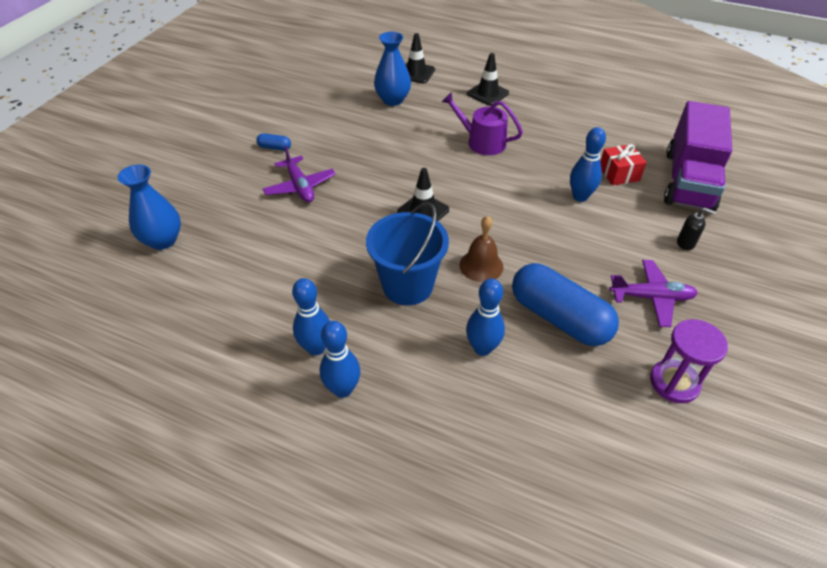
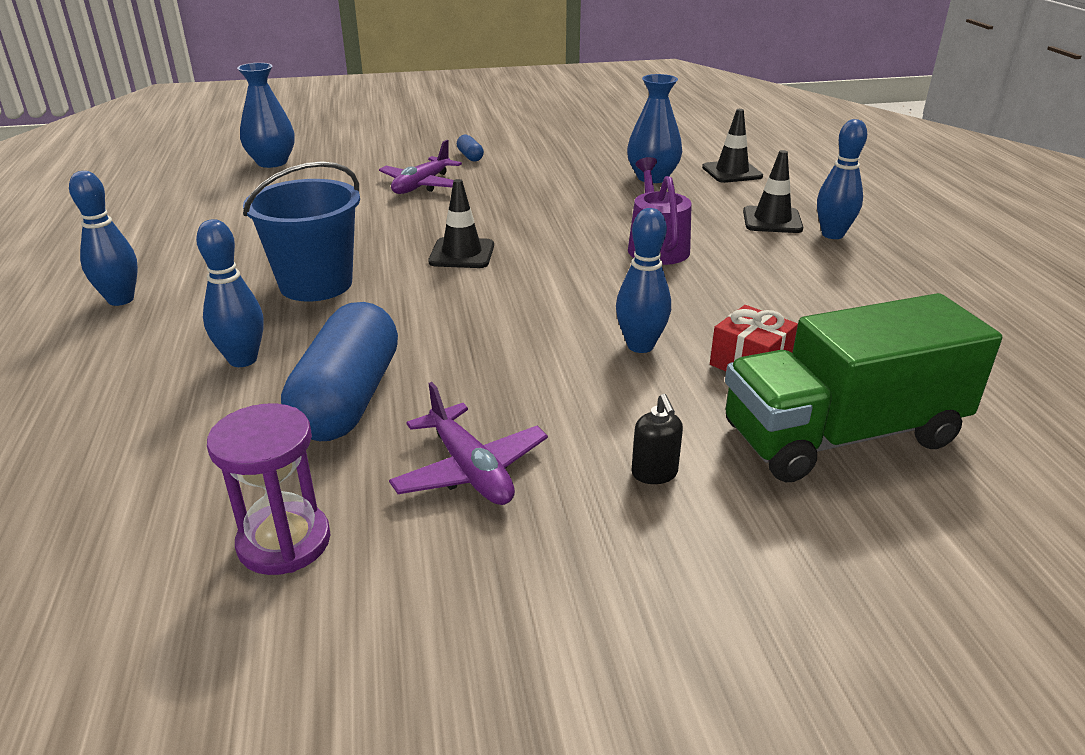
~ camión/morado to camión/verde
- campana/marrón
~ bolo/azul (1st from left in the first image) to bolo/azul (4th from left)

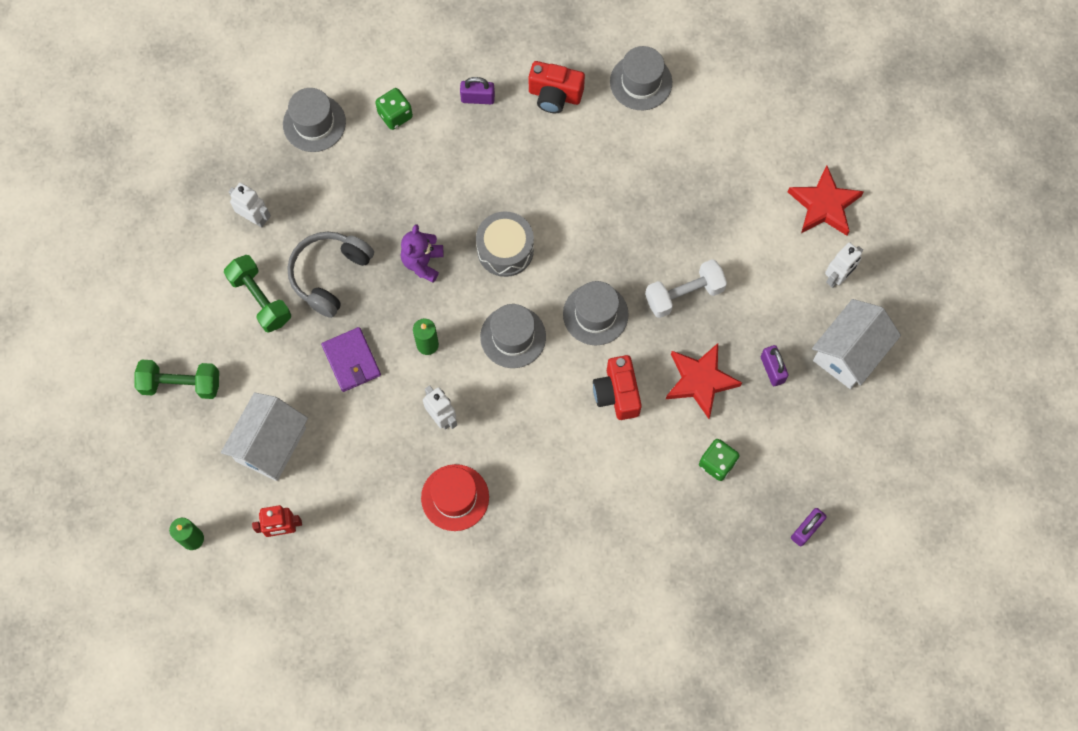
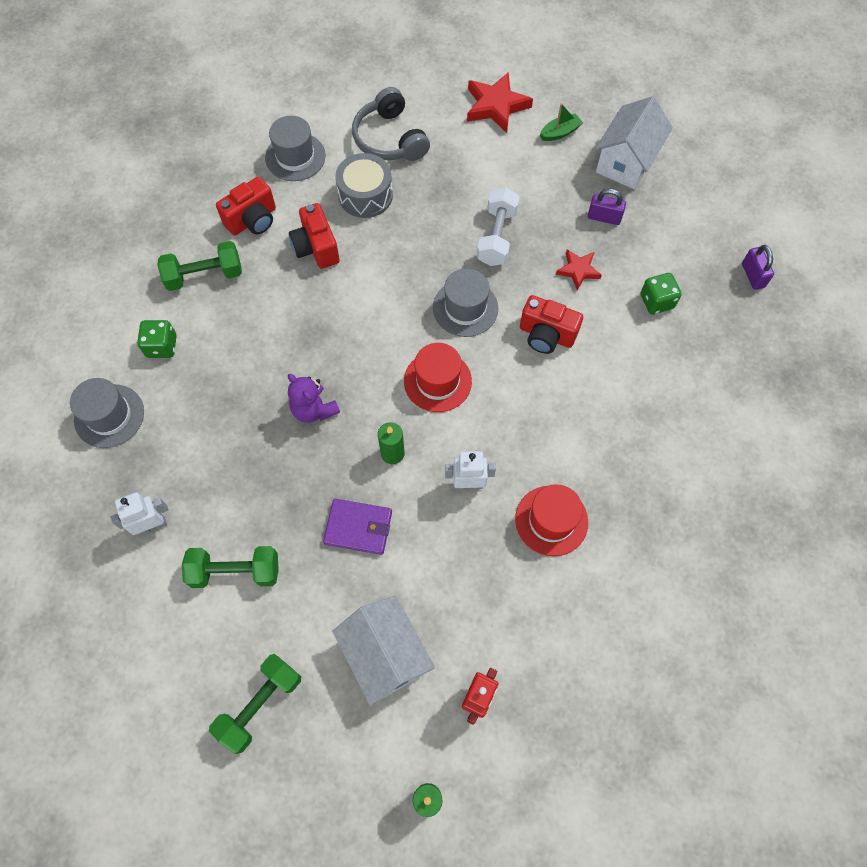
~ candado/morado (1st from left) to mancuerna/verde (1st from left)
~ tambor/gris
~ auriculares/gris
~ robot/blanco (3rd from left) to barco/verde
~ casa/blanco (2nd from left) 45 degrees clockwise
~ sombrero/gris (2nd from left) to sombrero/rojo (1st from left)
~ estrella/rojo (1st from left in the first image) x0.60
+ cámara/rojo (2nd from left)

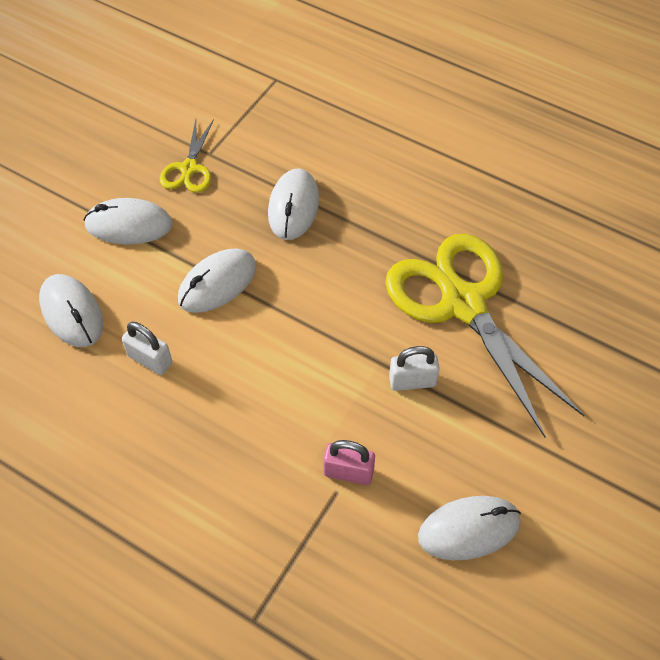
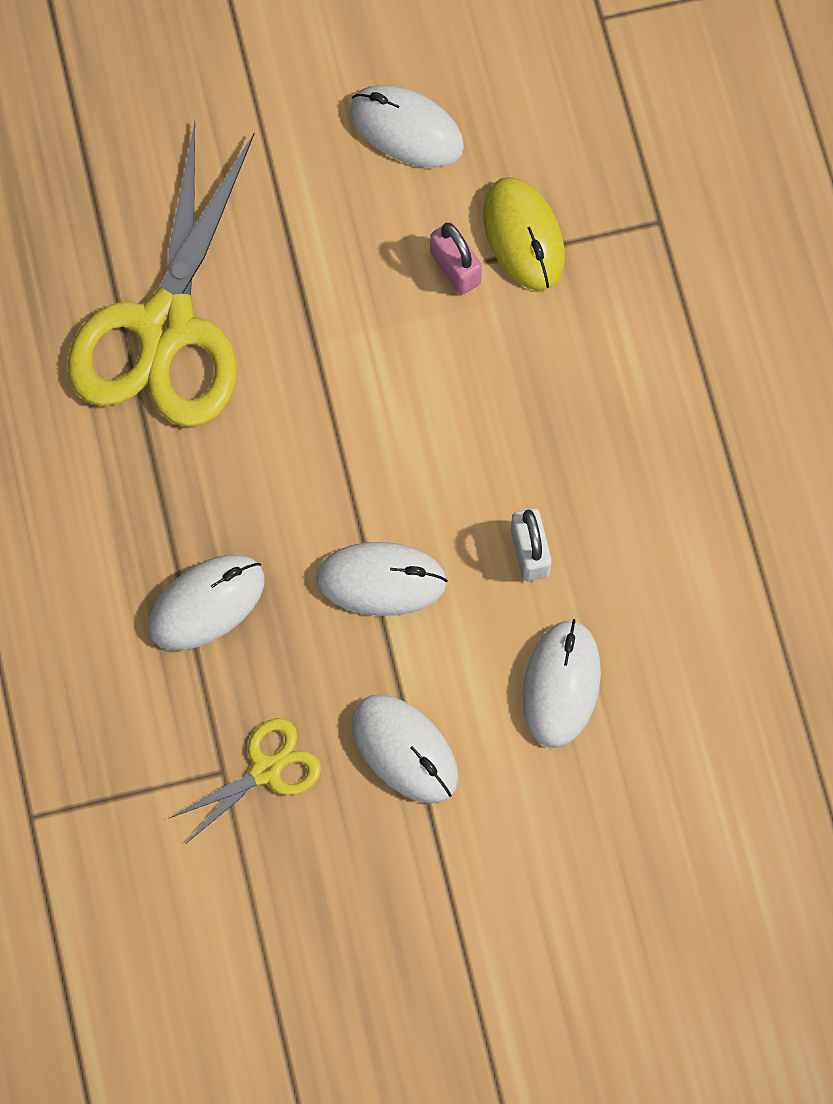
- candado/blanco (2nd from left)
+ ratón/amarillo

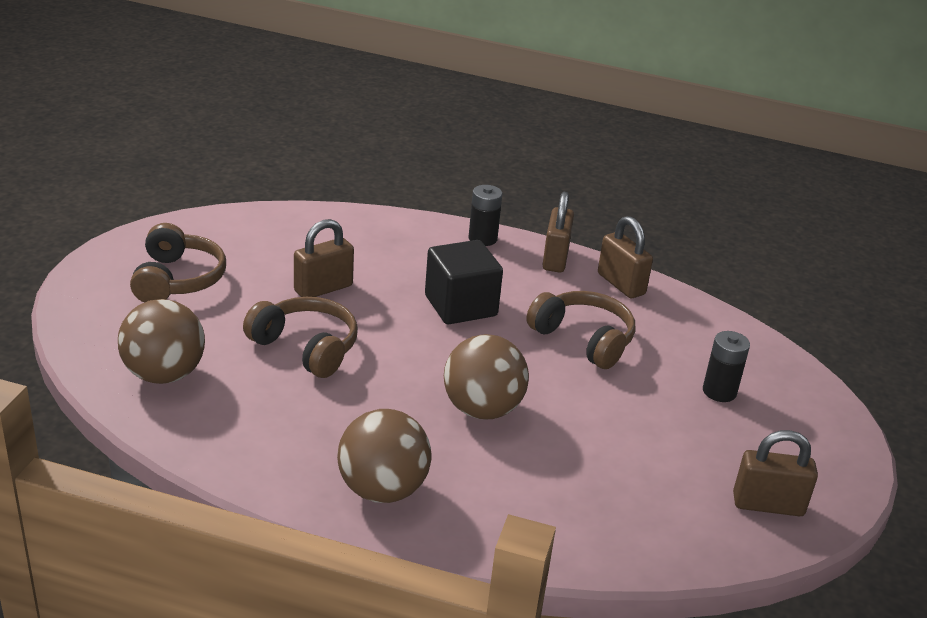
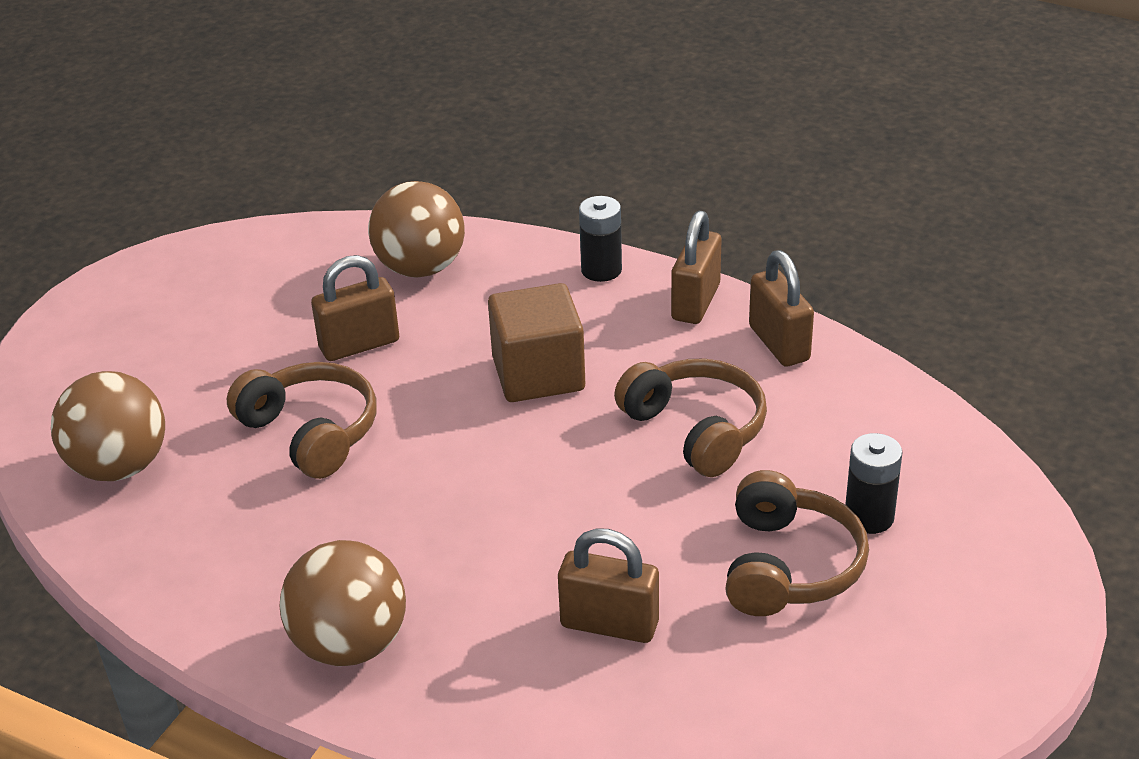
~ auriculares/marrón (1st from left in the first image) to auriculares/marrón (3rd from left)
~ cubo/negro to cubo/marrón
~ pelota/marrón (3rd from left)
~ candado/marrón (4th from left in the first image) to candado/marrón (2nd from left)

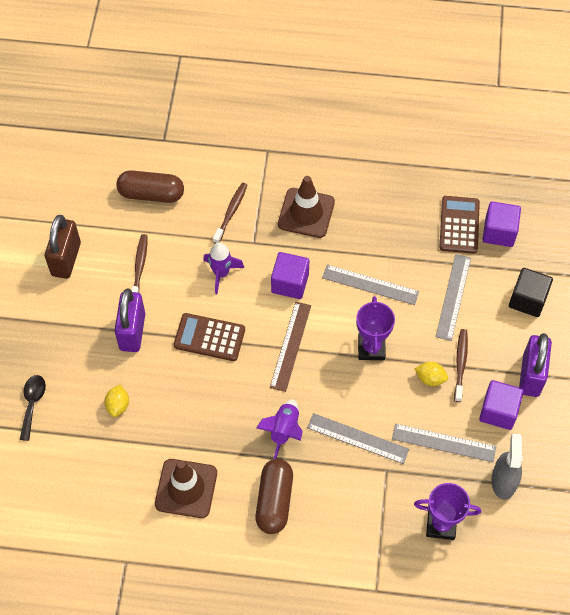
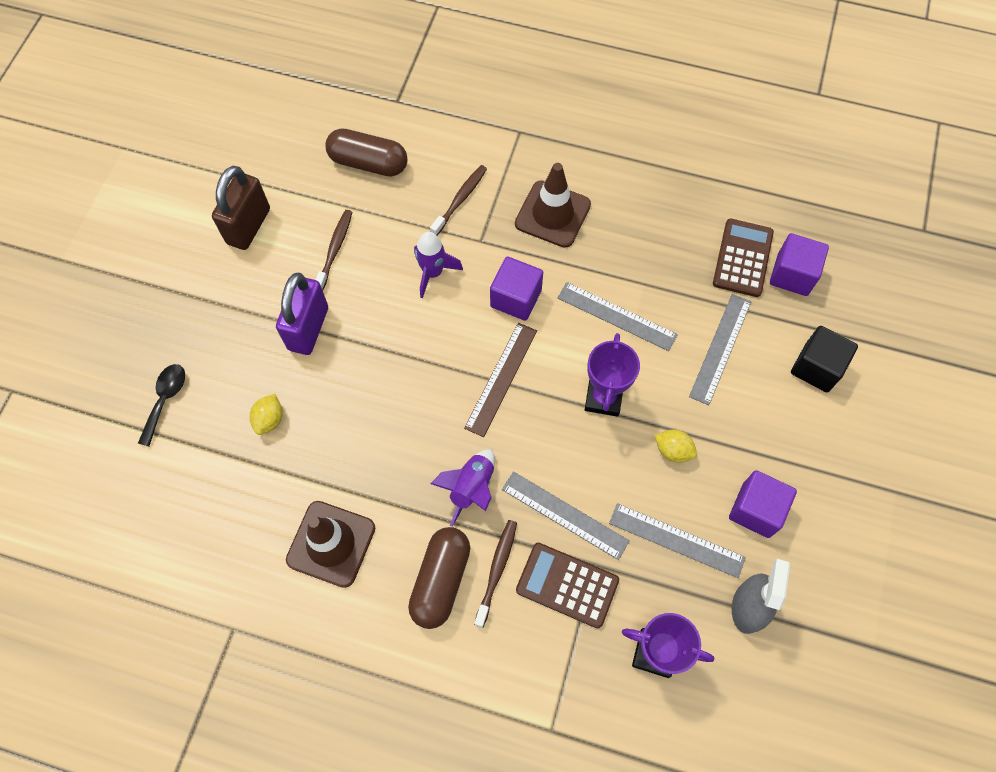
~ calculadora/marrón (1st from left)
~ cepillo de dientes/marrón (3rd from left)
- candado/morado (2nd from left)

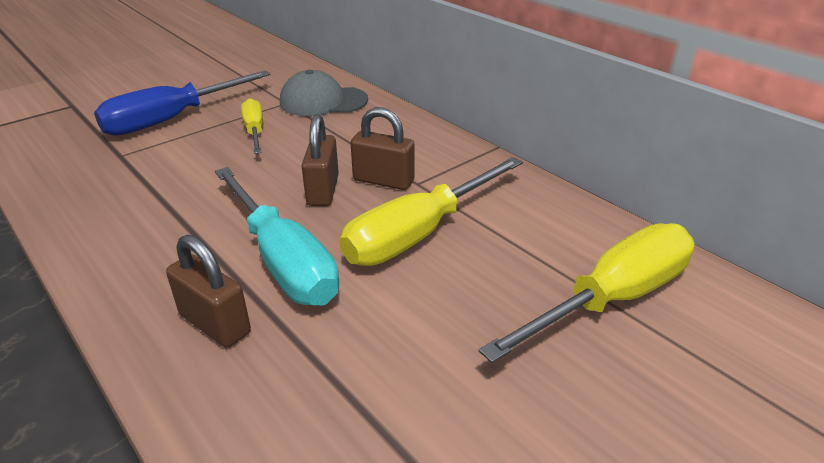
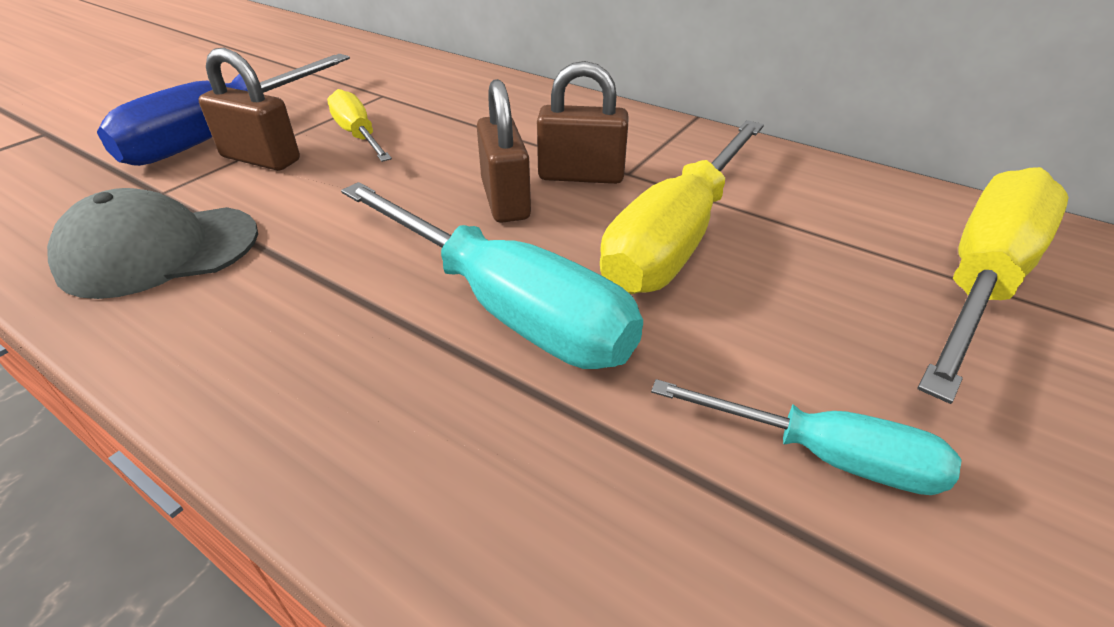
~ gorra/gris
~ candado/marrón (1st from left)
+ destornillador/turquesa (2nd from left)

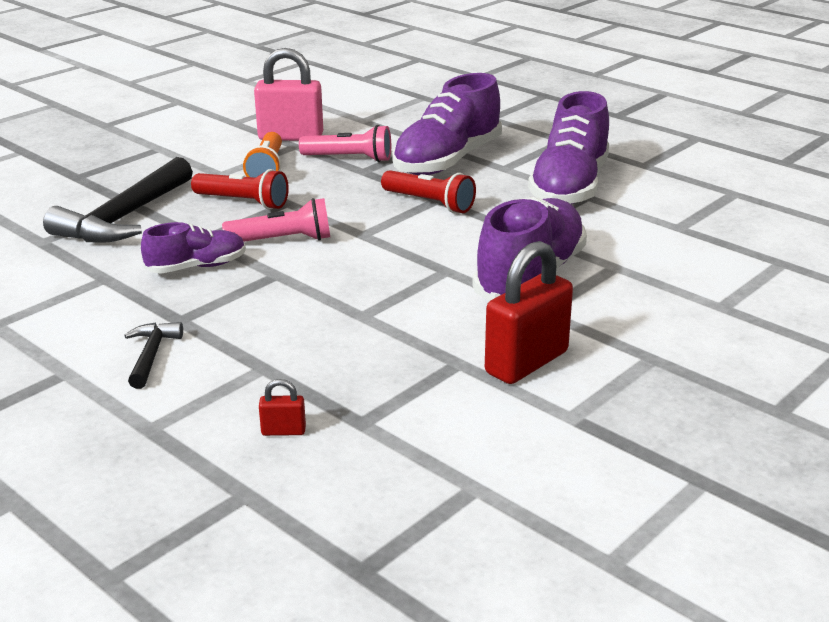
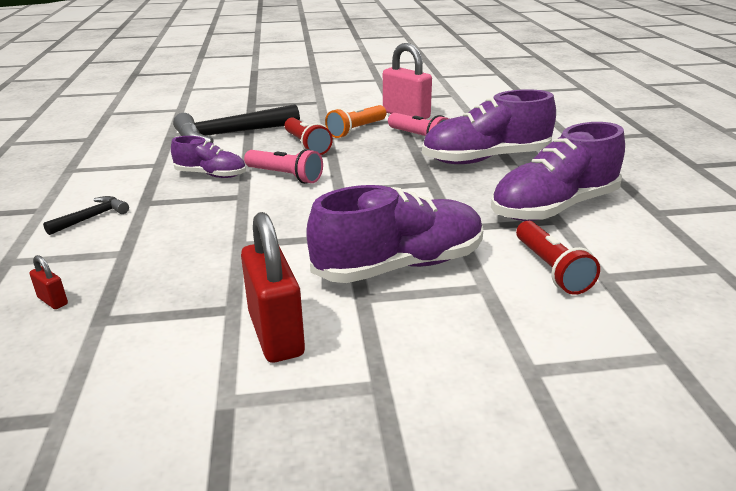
~ lámpara de mano/rojo (2nd from left)
~ candado/rojo (2nd from left) 75 degrees clockwise

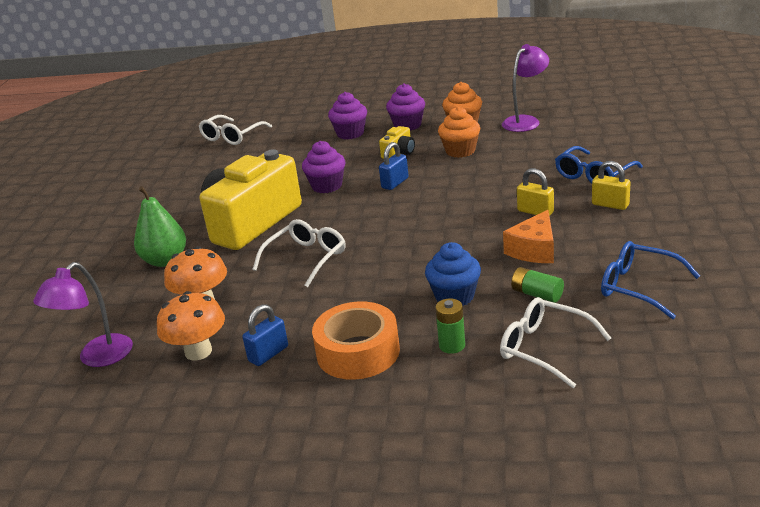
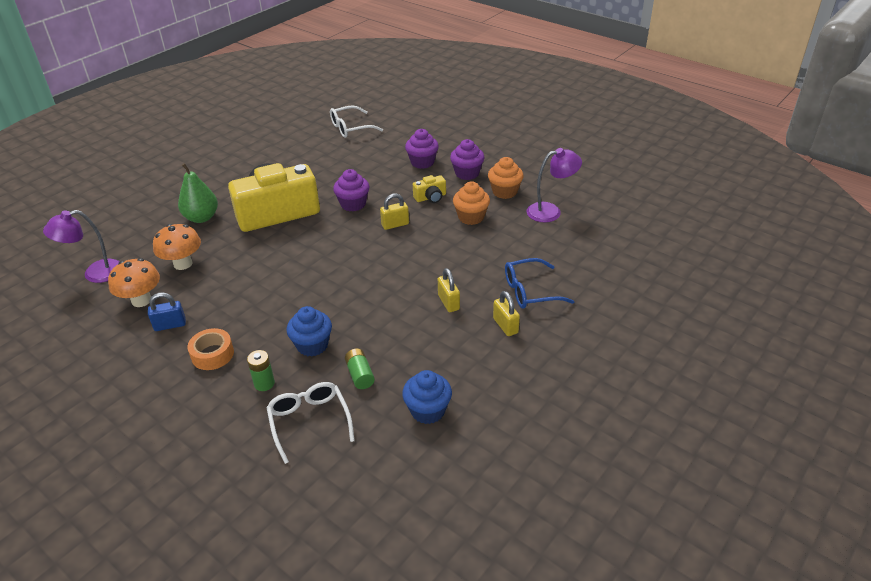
~ candado/azul (2nd from left) to candado/amarillo (1st from left)
- queso/naranja
- gafas/blanco (2nd from left)
~ gafas/azul (2nd from left) to magdalena/azul (2nd from left)
~ cinta adhesiva/naranja x0.66

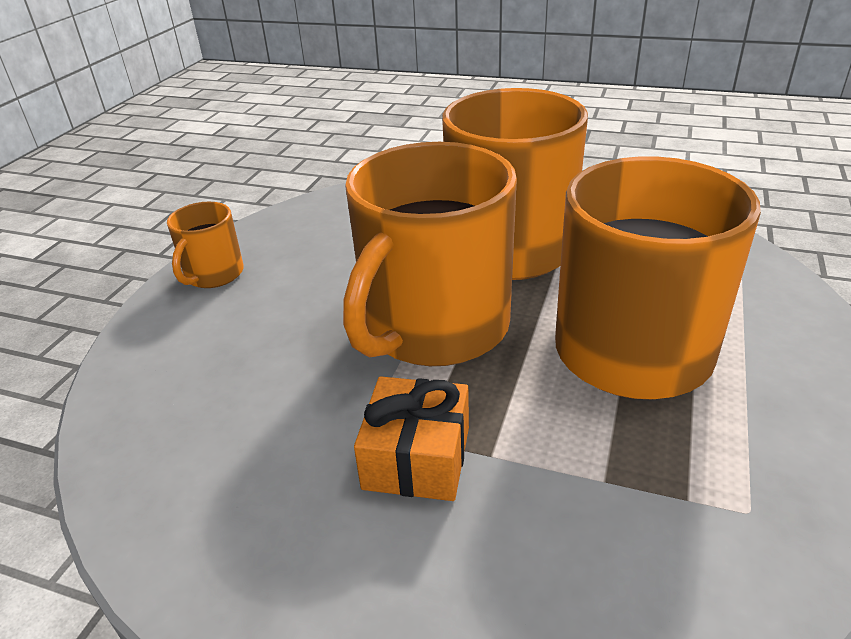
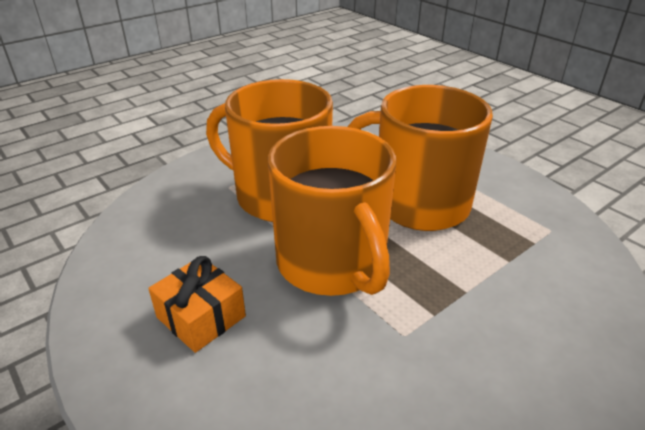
- taza/naranja (1st from left)
~ regalo/naranja

